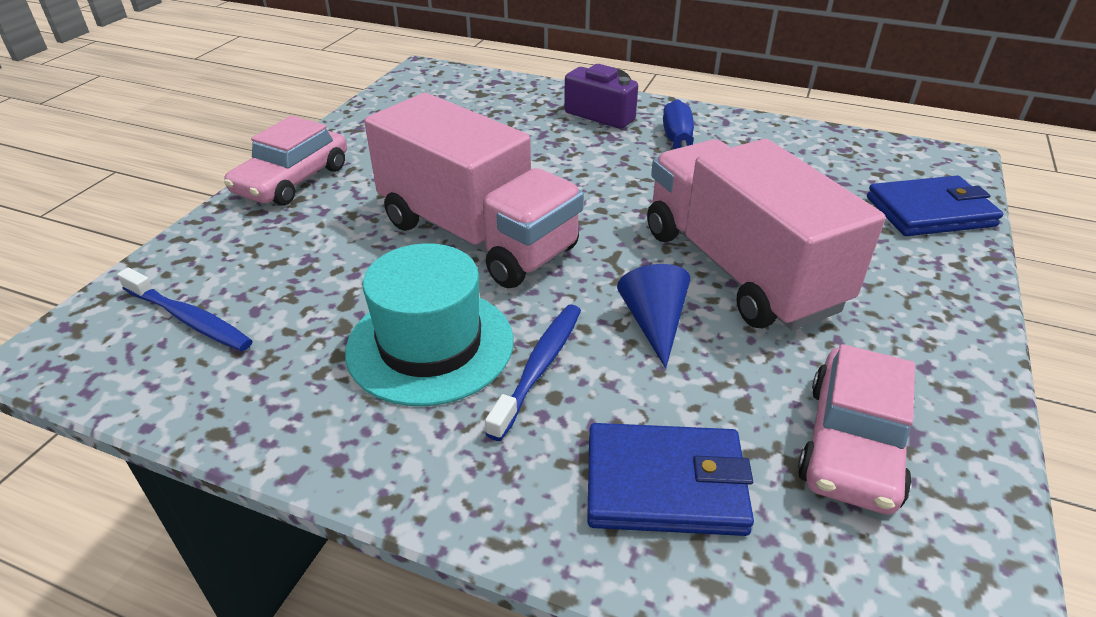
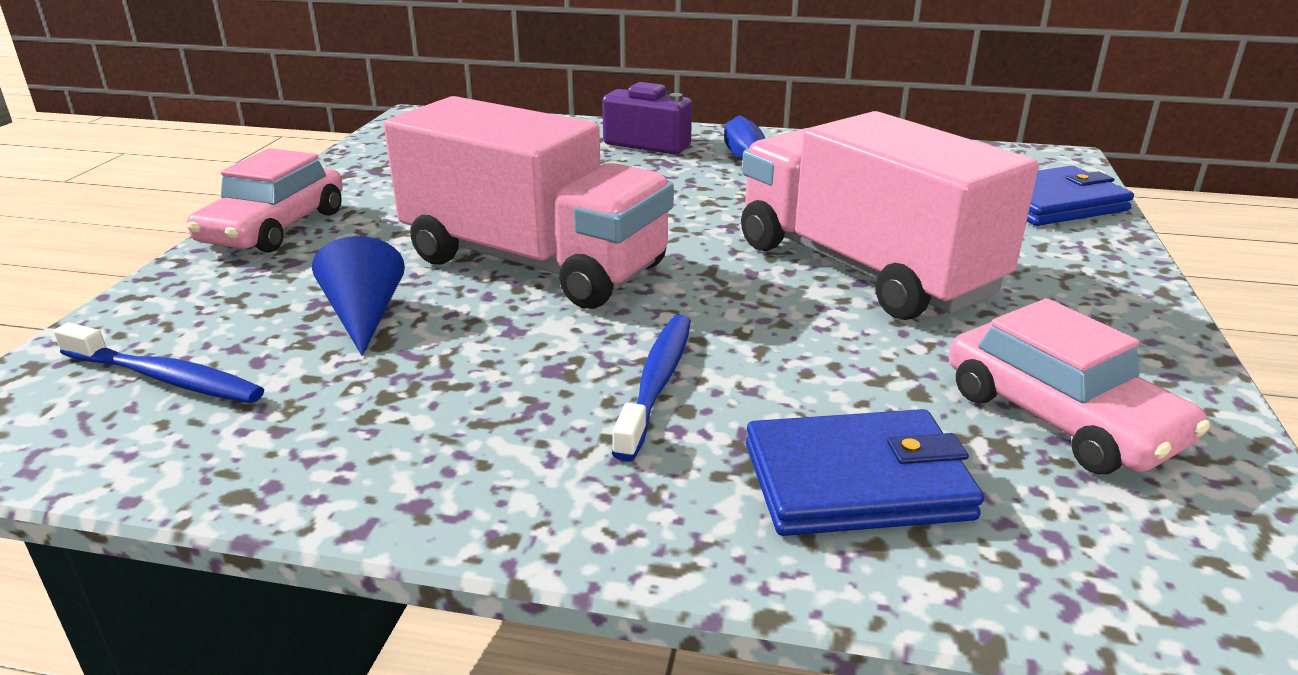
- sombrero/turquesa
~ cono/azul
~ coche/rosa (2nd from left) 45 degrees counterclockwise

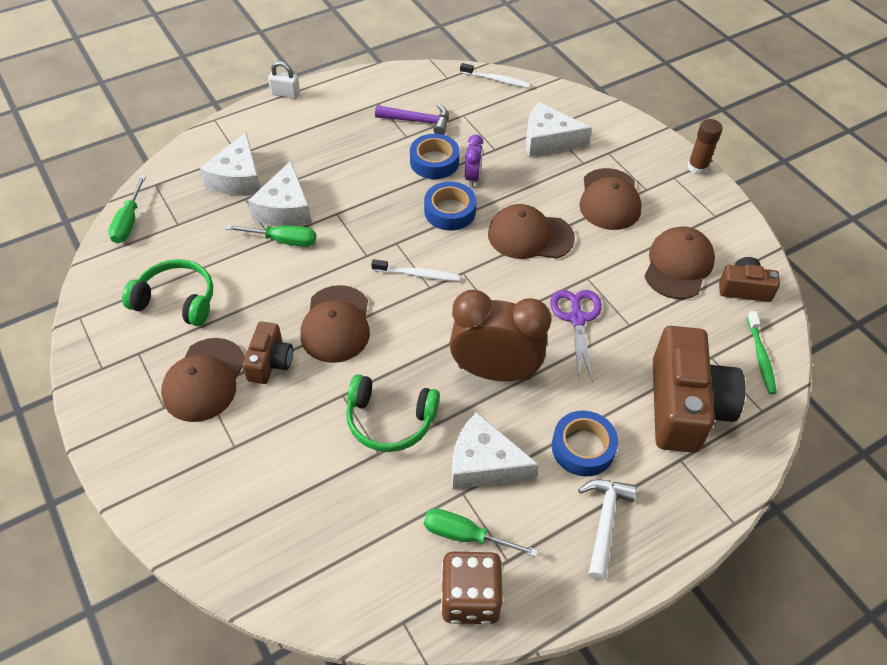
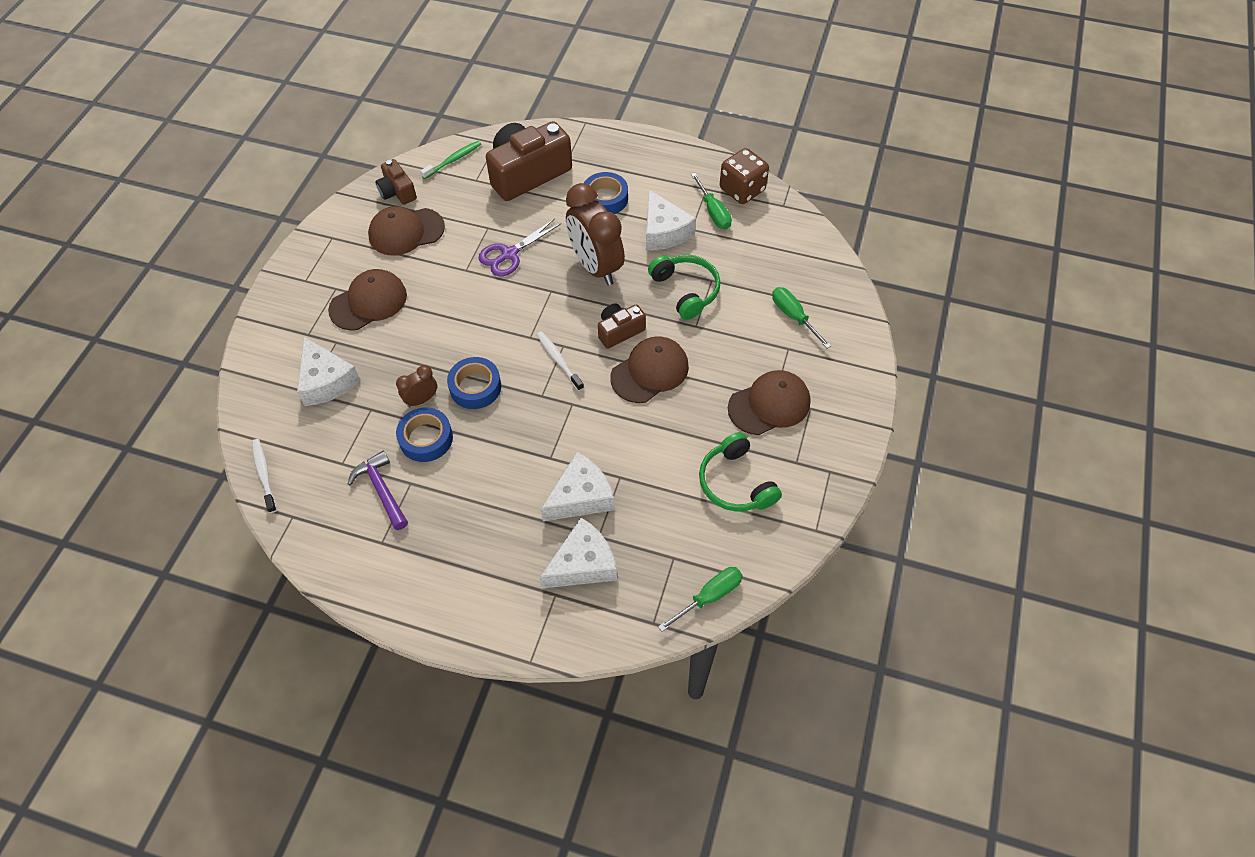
- candado/blanco
- barra de pegamento/marrón
~ despertador/morado to despertador/marrón (1st from left)
- gorra/marrón (3rd from left)
~ destornillador/verde (2nd from left in the first image) to destornillador/verde (3rd from left)
~ cámara/marrón (1st from left in the first image) to cámara/marrón (3rd from left)
- martillo/blanco

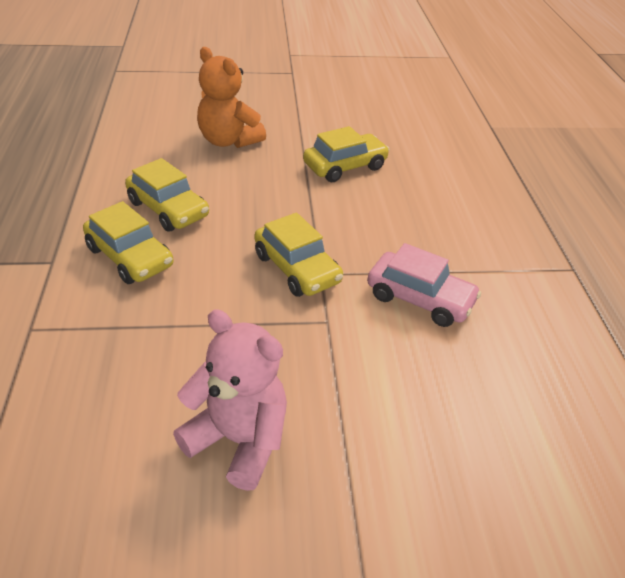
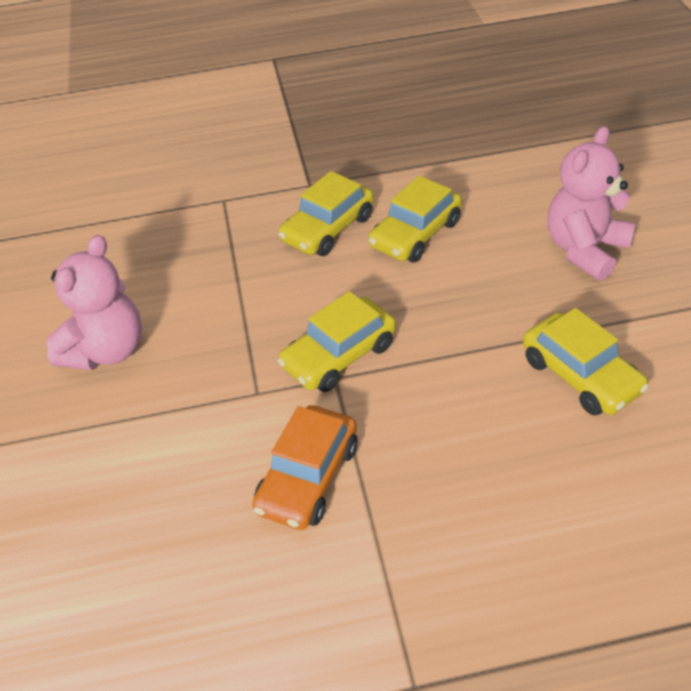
~ osito/naranja to osito/rosa (2nd from left)
~ coche/rosa to coche/naranja

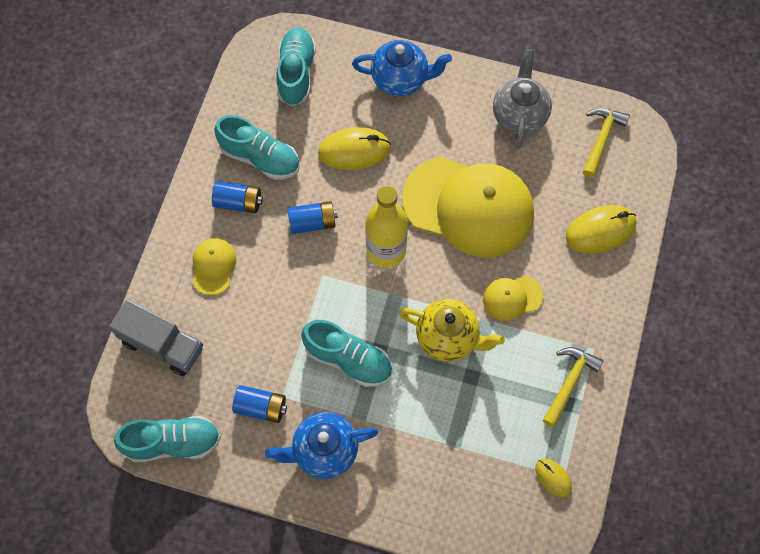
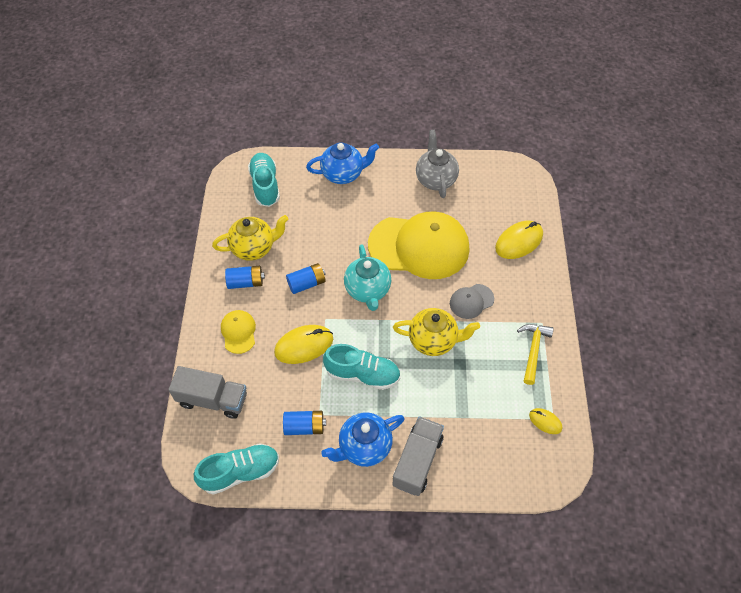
- martillo/amarillo (2nd from left)
~ zapato/turquesa (2nd from left) to tetera/amarillo (1st from left)
~ ratón/amarillo (1st from left)
~ botella/amarillo to tetera/turquesa
~ gorra/amarillo (3rd from left) to gorra/gris
+ camión/gris (2nd from left)

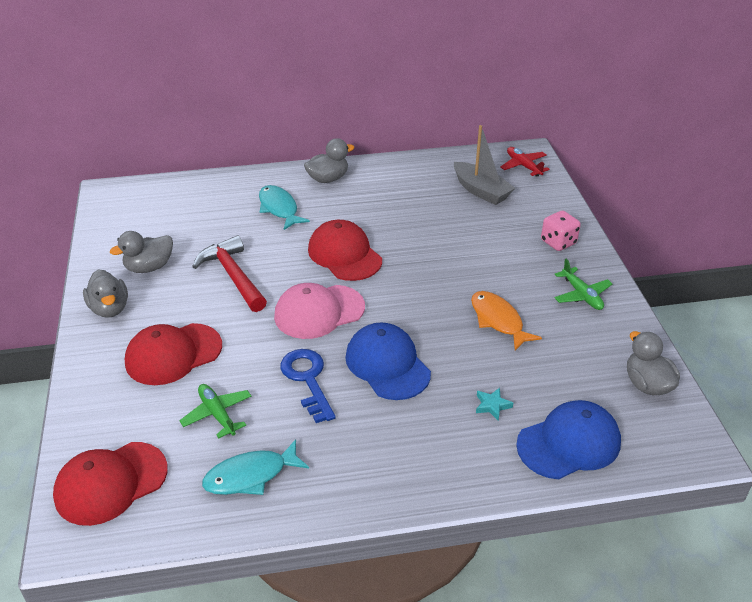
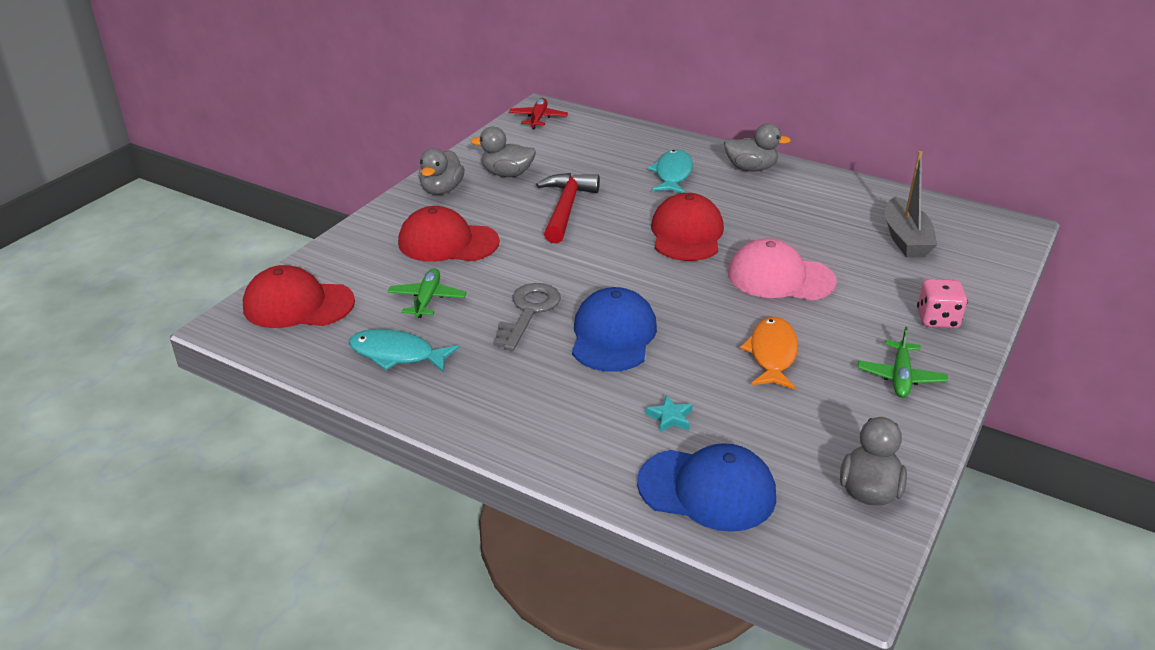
~ avión/rojo
~ gorra/rosa
~ llave/azul to llave/gris

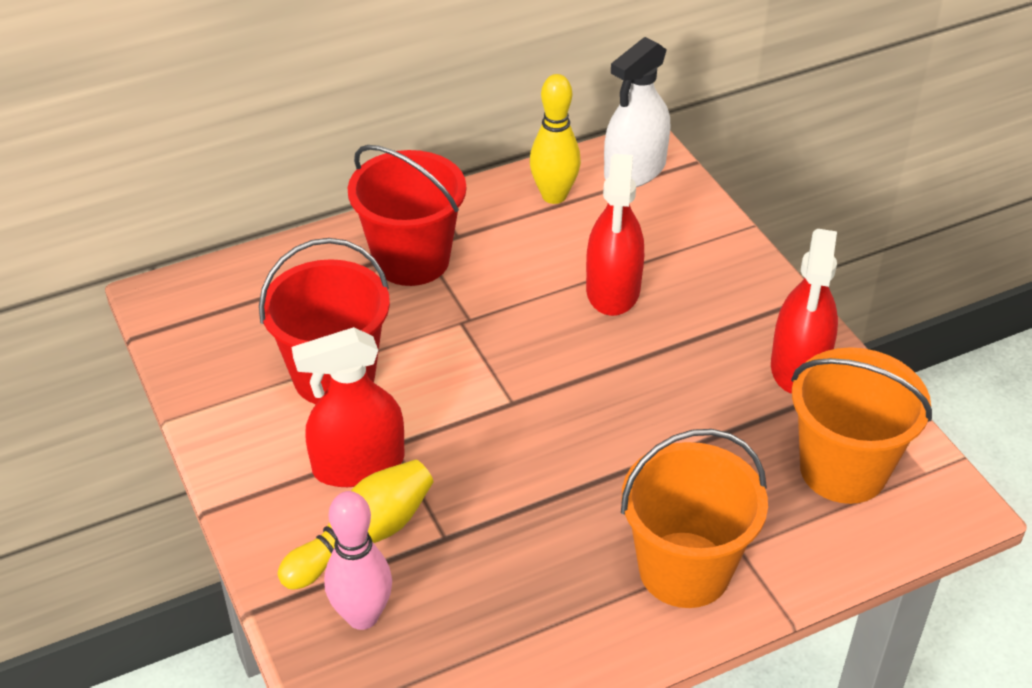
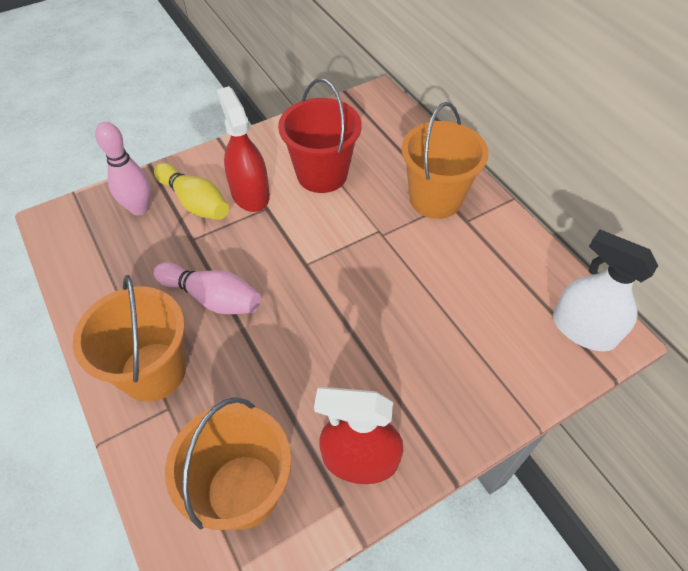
- bolo/amarillo (2nd from left)
~ balde/rojo (2nd from left) to balde/naranja (3rd from left)
- pulverizador/rojo (2nd from left)
+ bolo/rosa (2nd from left)

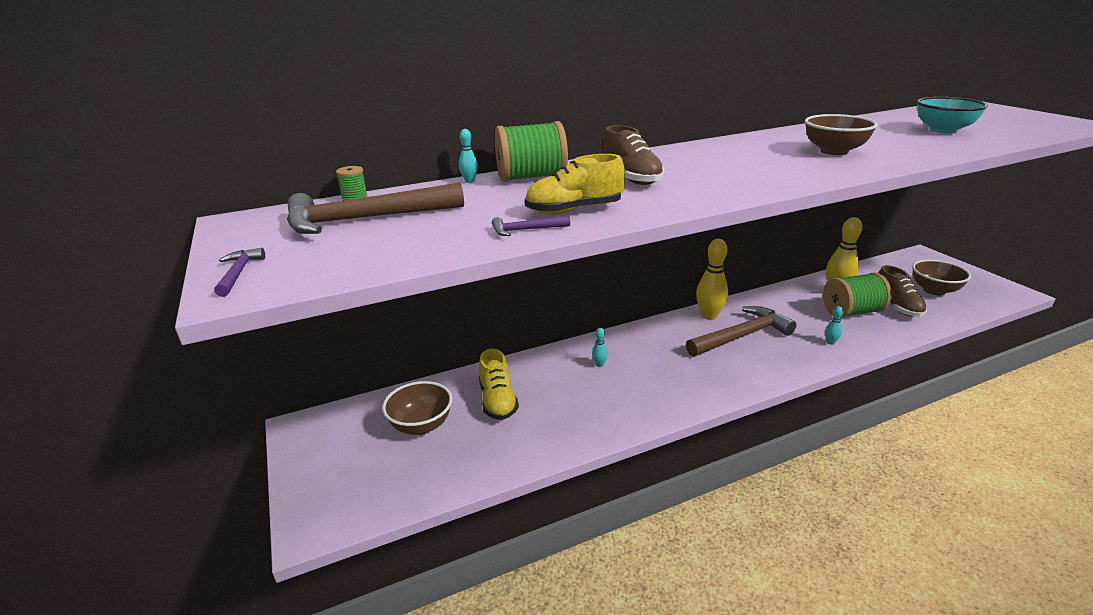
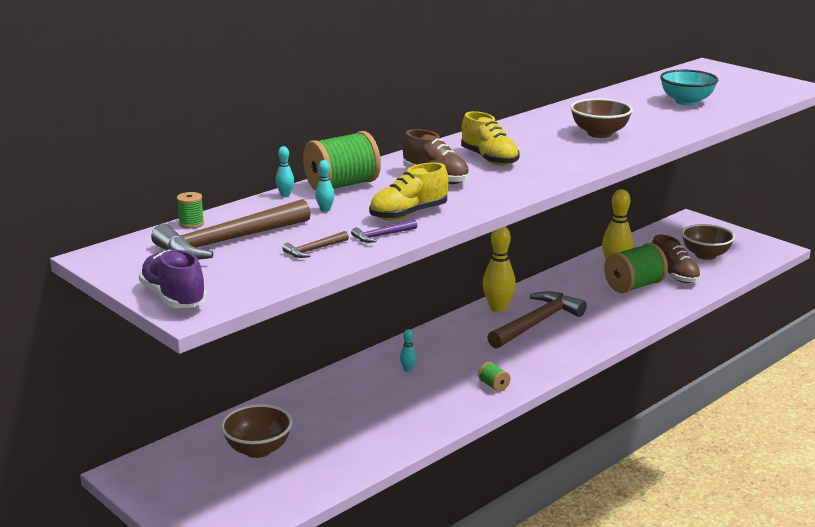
~ martillo/morado (1st from left) to zapato/morado
~ bolo/turquesa (3rd from left in the first image) to bolo/turquesa (2nd from left)
~ zapato/amarillo (1st from left in the first image) to zapato/amarillo (2nd from left)
+ martillo/marrón (2nd from left)
+ carrete/verde (3rd from left)

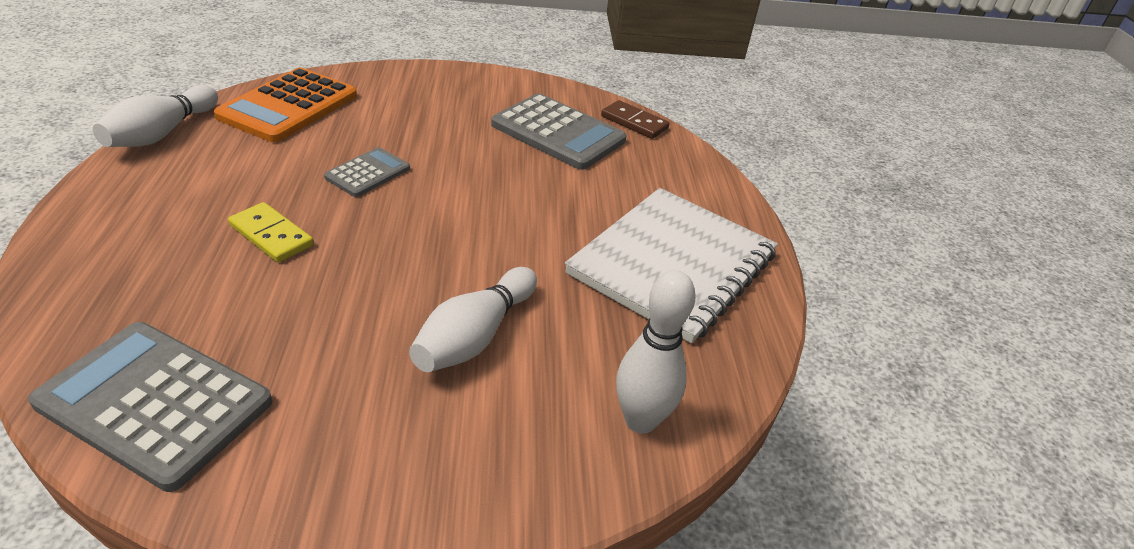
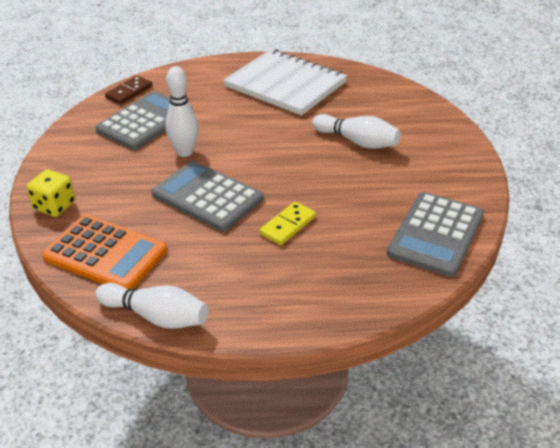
~ calculadora/gris (2nd from left) x1.83
~ bolo/blanco (3rd from left in the first image) to bolo/blanco (2nd from left)
+ dado/amarillo

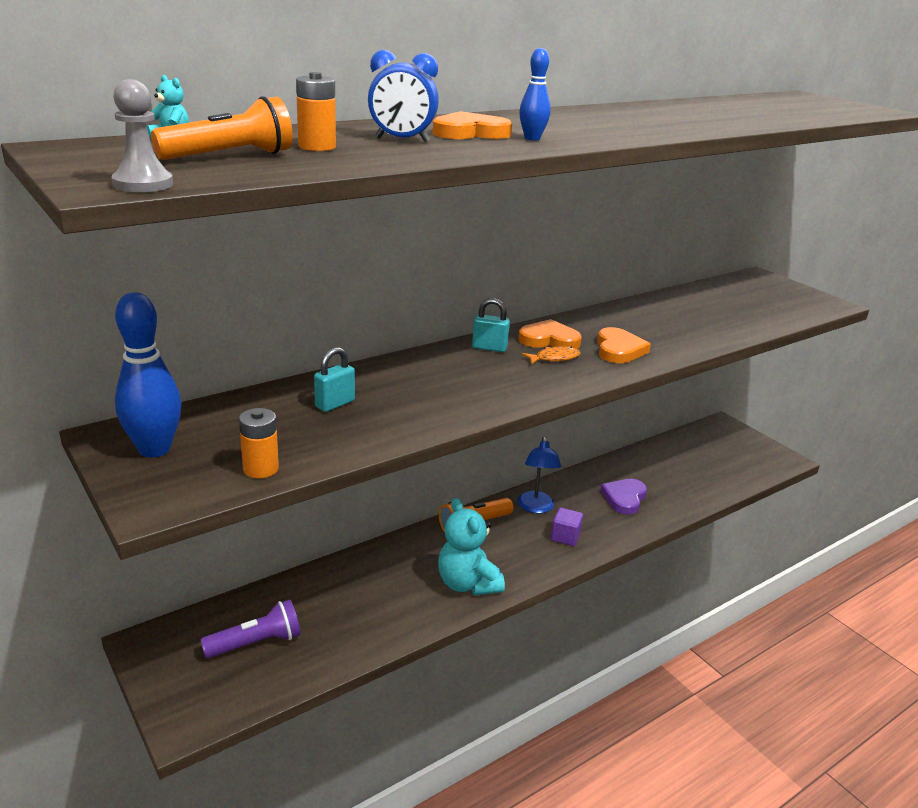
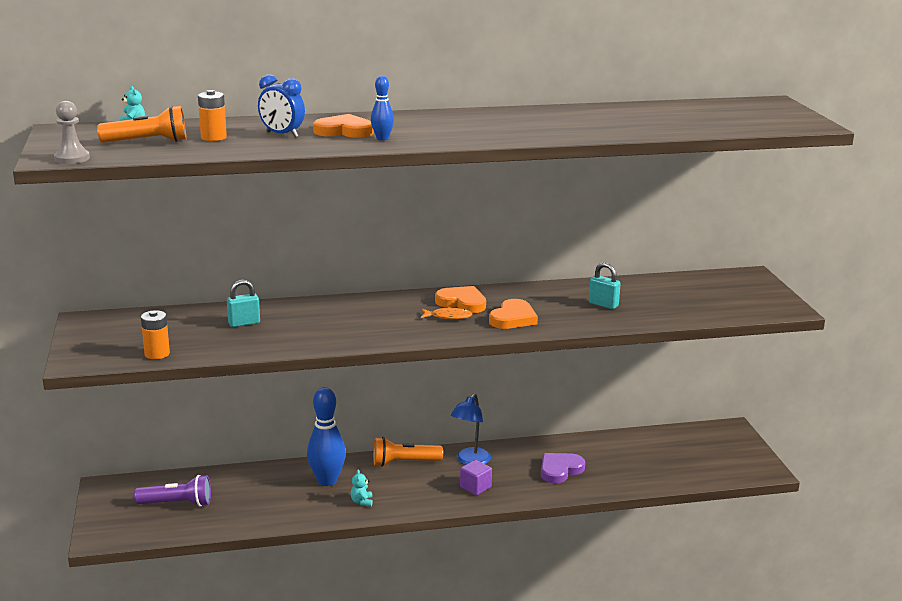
~ bolo/azul (1st from left)
~ candado/turquesa (2nd from left)
~ osito/turquesa (2nd from left) x0.42

